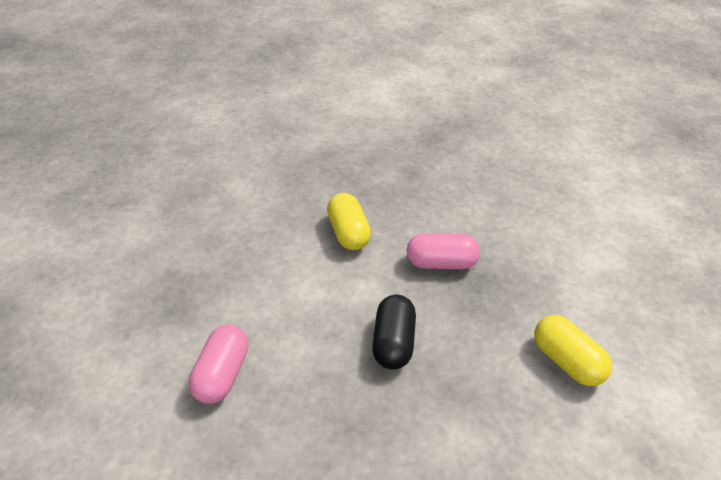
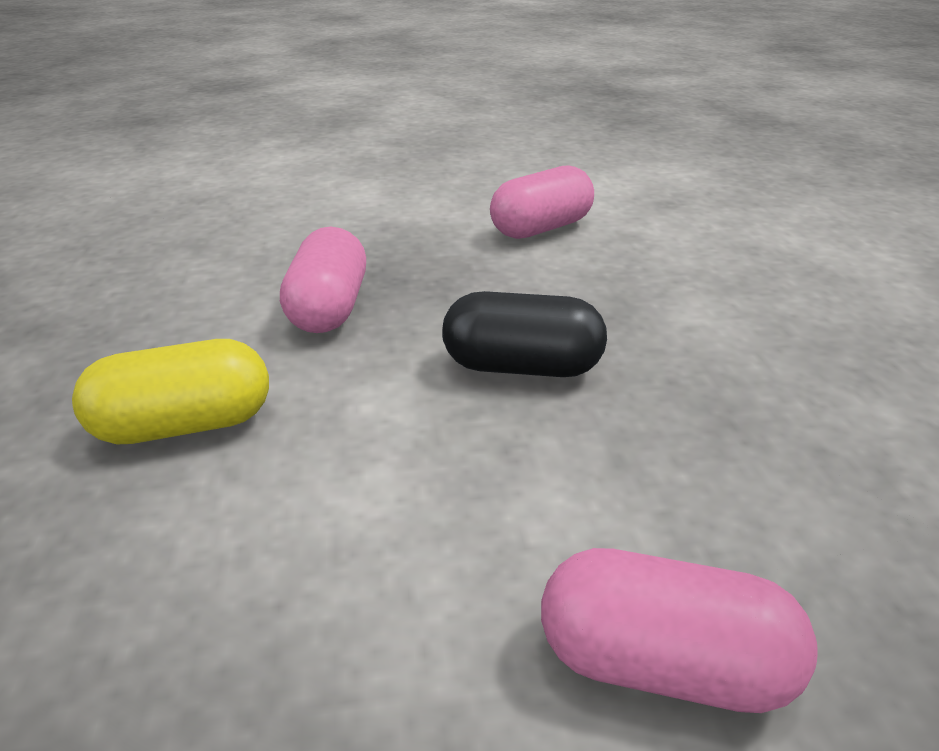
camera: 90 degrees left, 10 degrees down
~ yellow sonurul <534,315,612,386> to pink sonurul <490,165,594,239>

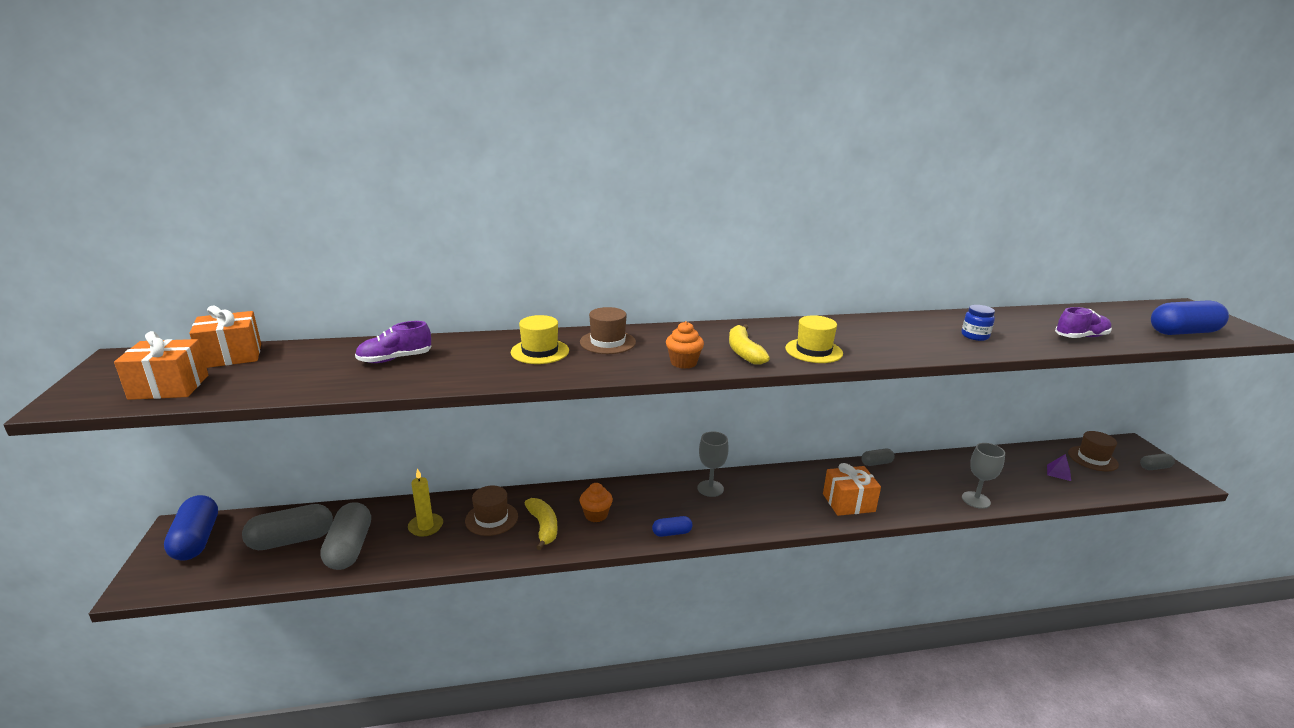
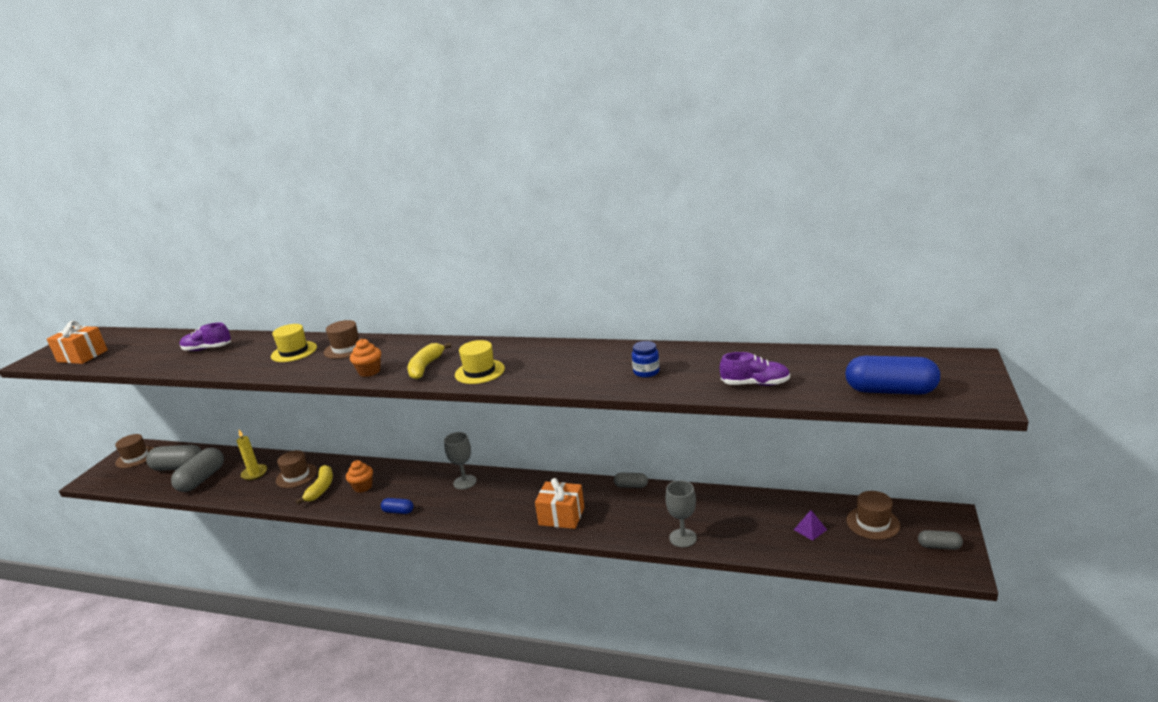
camera: 30 degrees right, 0 degrees up
~ blue sonurul <164,495,218,561> to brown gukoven <115,434,153,468>
- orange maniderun <189,305,261,368>

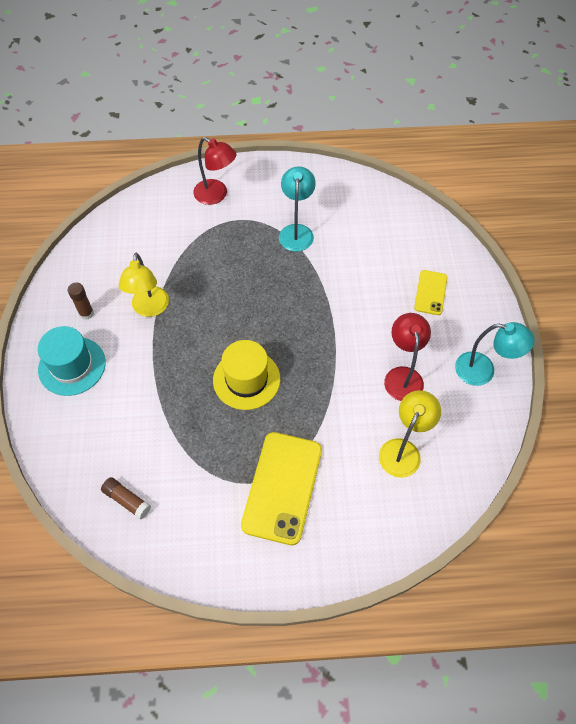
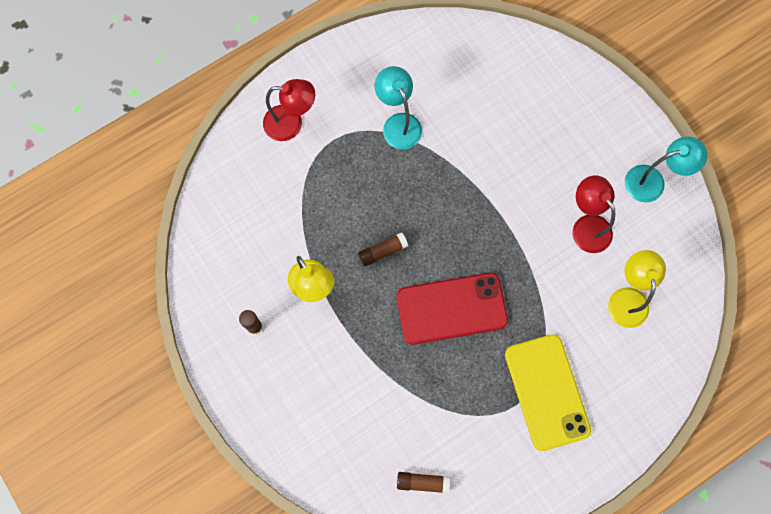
camera: 30 degrees left, 15 degrees up
- turquoise gukoven <38,326,106,396>
~ yellow gukoven <213,340,280,410> to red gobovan <397,273,508,345>
- yellow gobovan <414,270,447,315>
+ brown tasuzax <358,232,408,267>

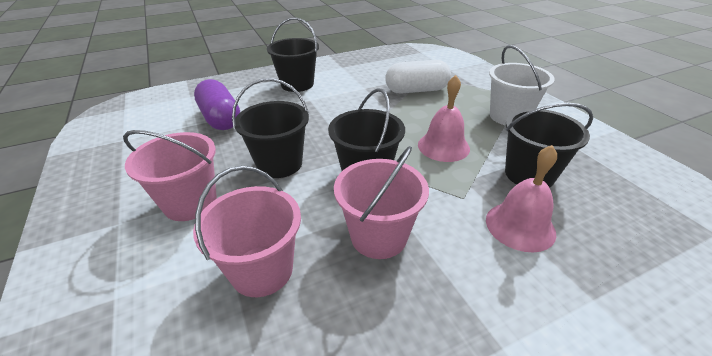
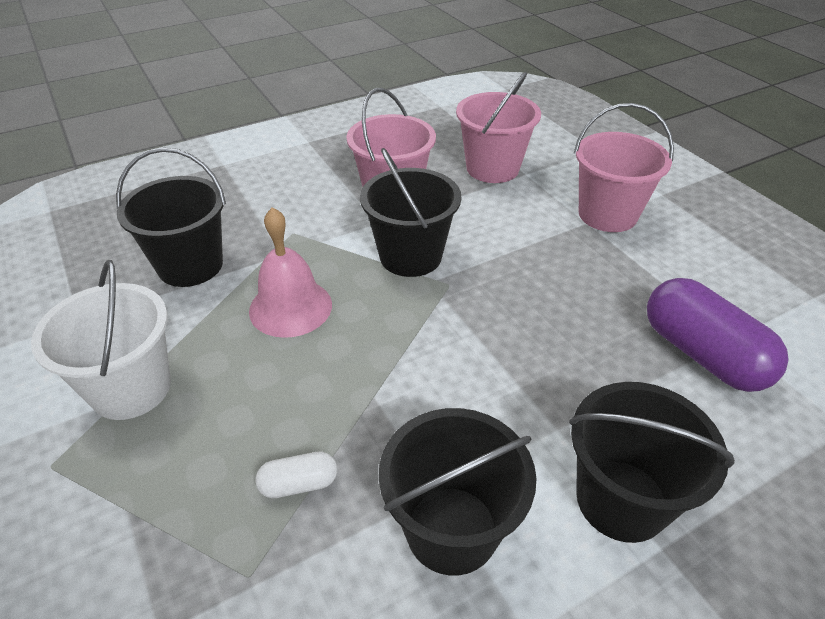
camera: 175 degrees right, 5 degrees up
~ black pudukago <232,78,309,178> to <379,408,537,575>
~ white sonurul <385,60,451,94> = <256,452,337,498> x0.47
- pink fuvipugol <486,145,557,253>

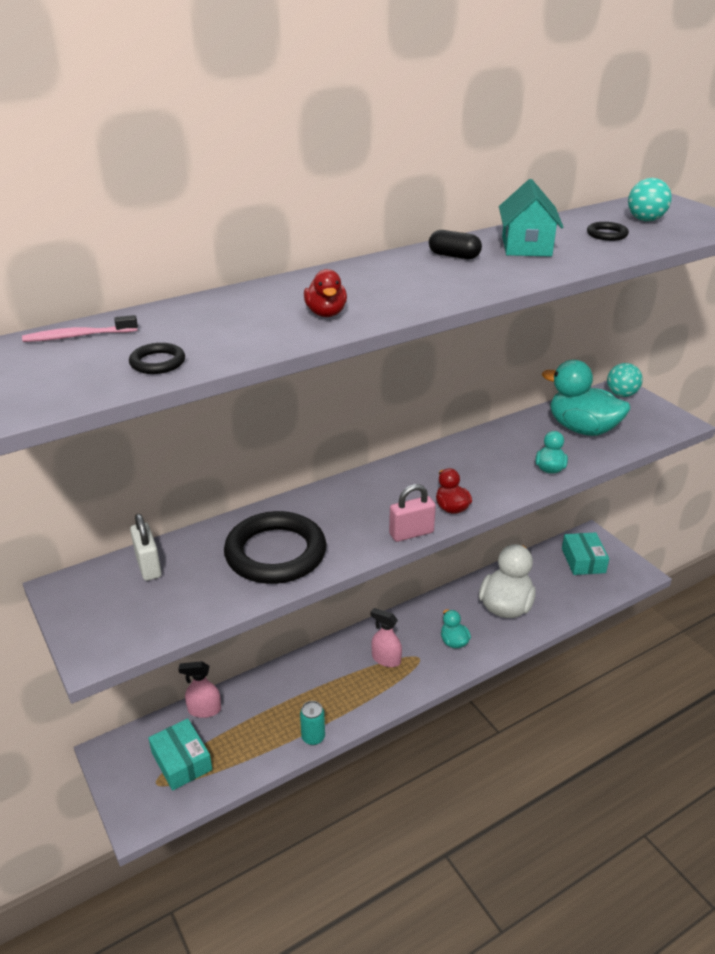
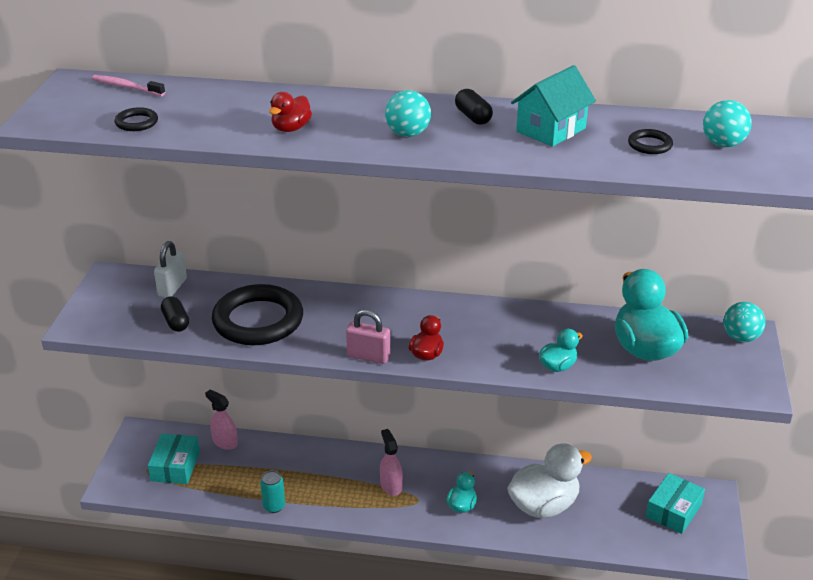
camera: 40 degrees right, 0 degrees up
+ black sonurul <161,296,189,332>
+ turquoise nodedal <385,90,431,137>

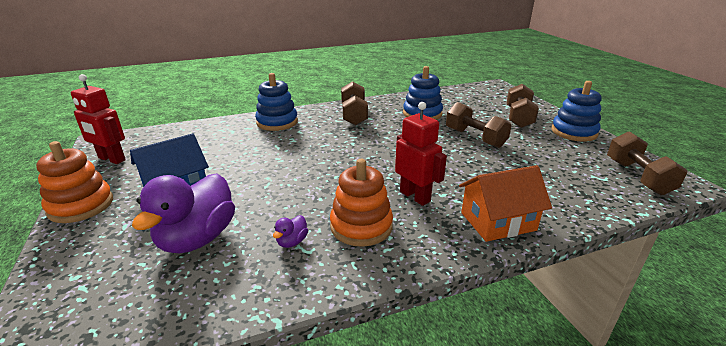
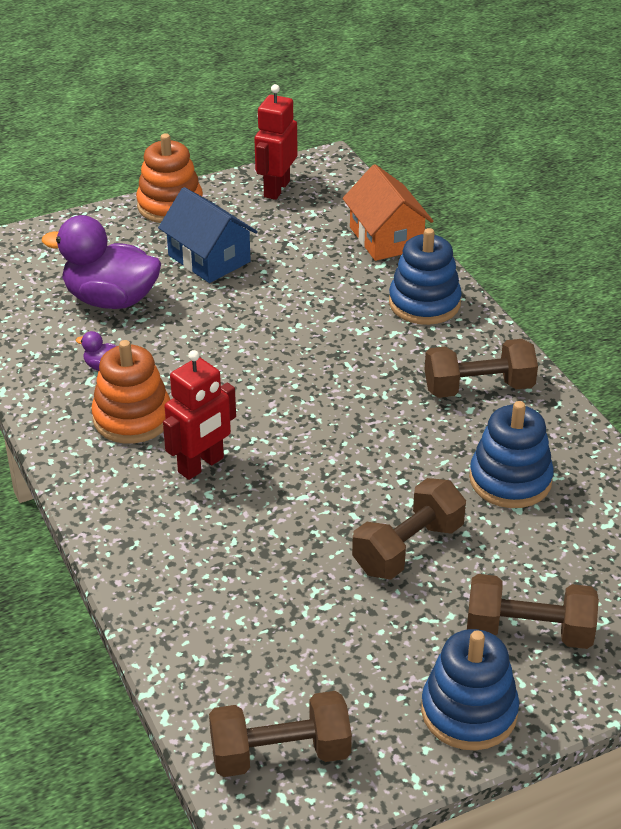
camera: 85 degrees right, 10 degrees up
~ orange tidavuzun <459,165,552,242> to <342,164,433,261>

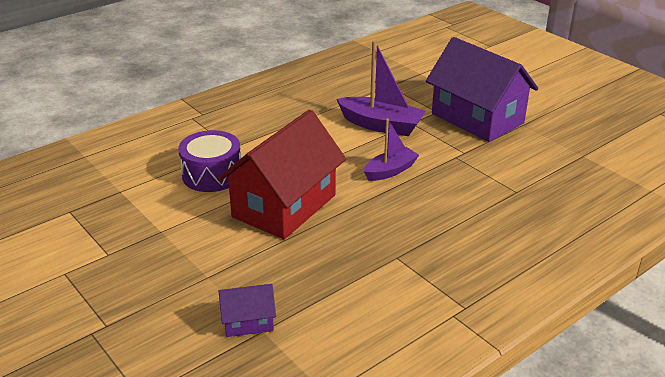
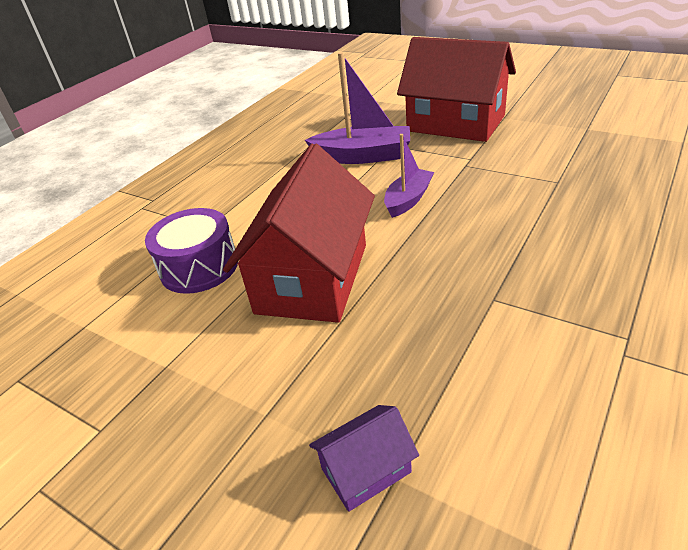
camera: 15 degrees left, 5 degrees up
~ purple tidavuzun <426,37,538,142> to red tidavuzun <397,37,516,142>

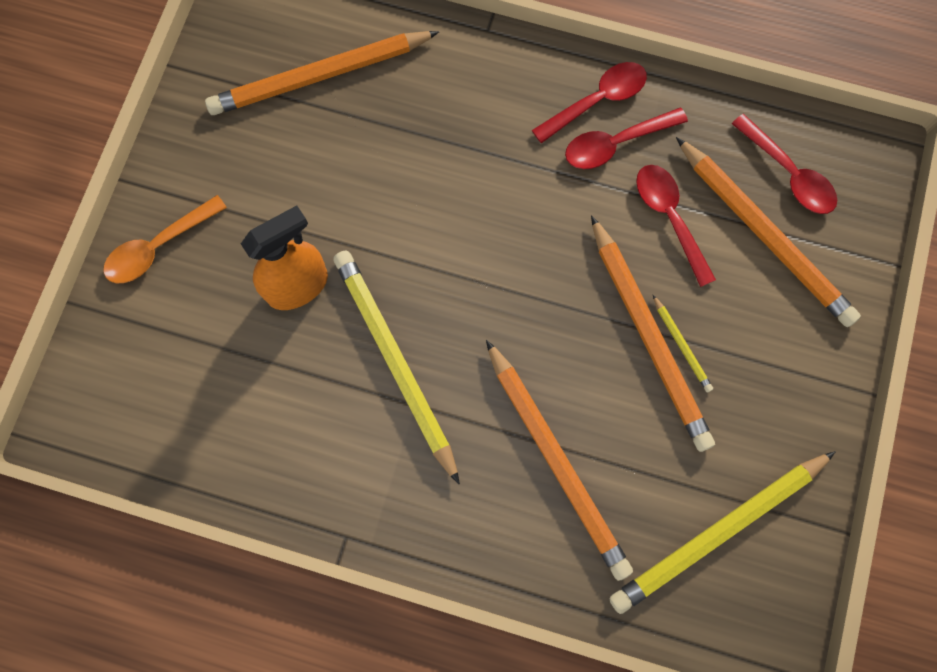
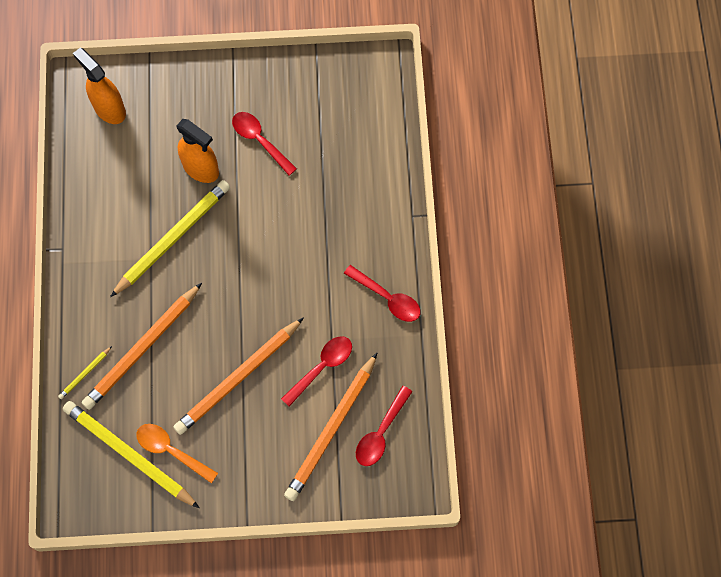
camera: 70 degrees right, 5 degrees down
~ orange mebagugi <103,195,227,283> to <136,424,218,483>
- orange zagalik <205,31,439,115>
~ red mebagugi <565,108,688,169> to <232,112,297,176>
~ yellow zagalik <653,295,713,393> to <58,346,112,399>
+ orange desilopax <73,48,126,124>

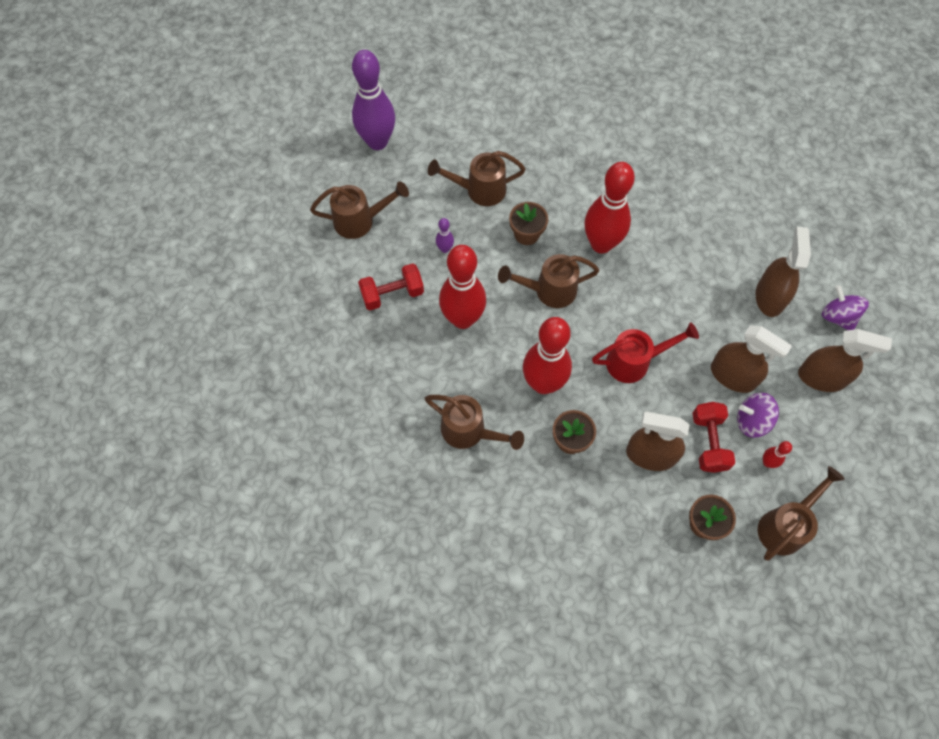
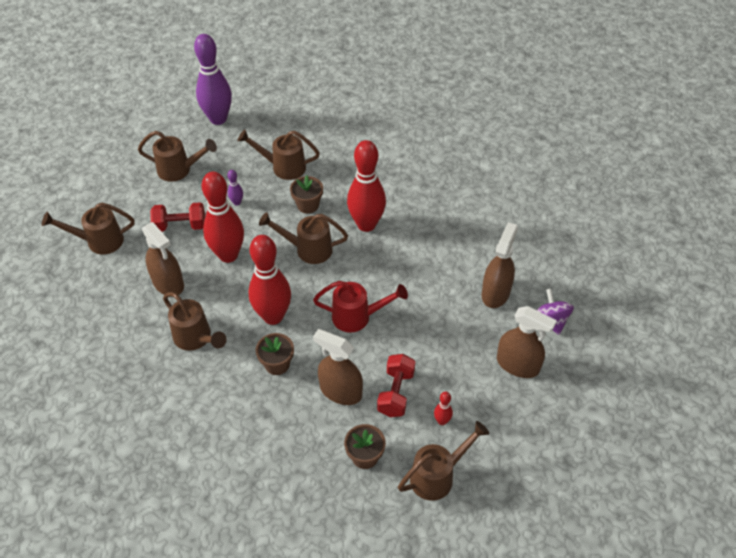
camera: 15 degrees right, 15 degrees down
~ brown desilopax <711,325,792,393> to <142,222,184,295>
- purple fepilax <737,393,779,438>
+ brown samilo <42,203,135,255>

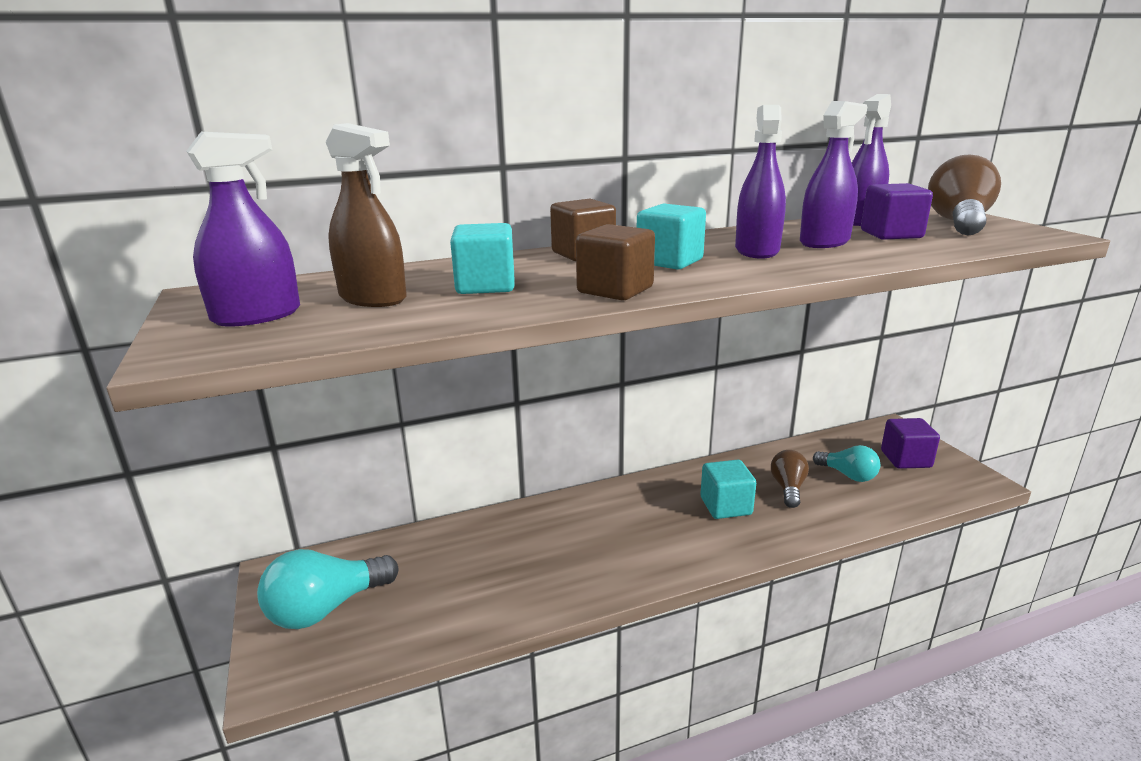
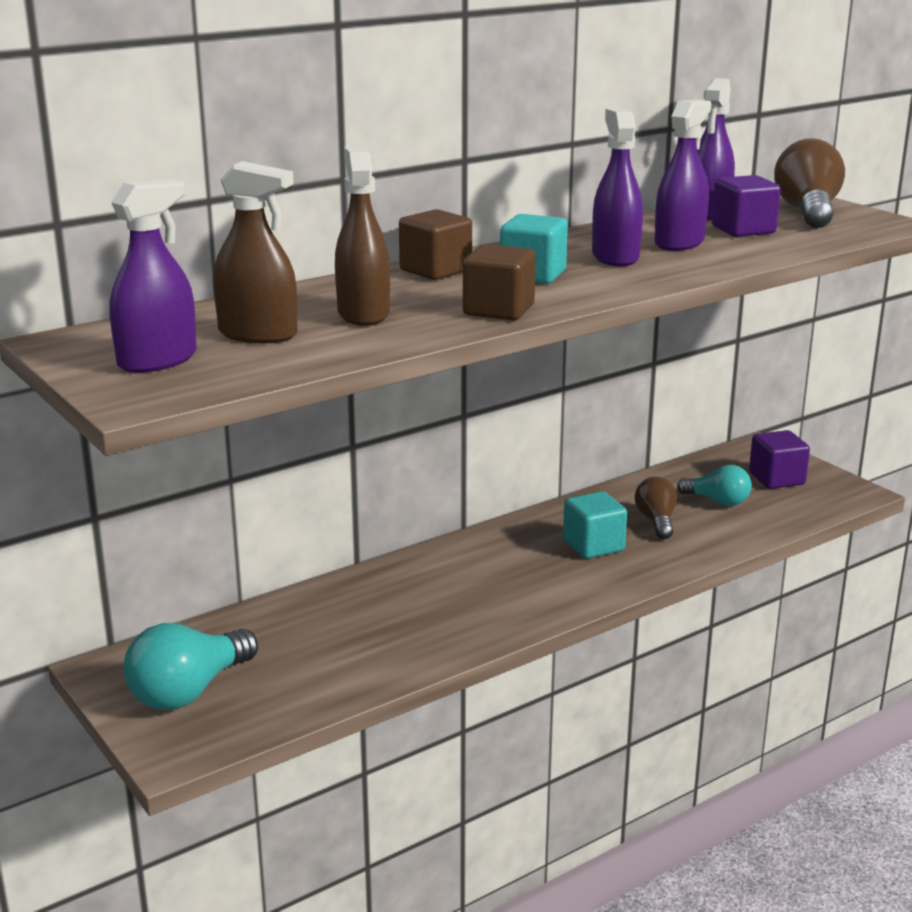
camera: 15 degrees left, 0 degrees up
~ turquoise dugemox <450,223,515,294> to brown desilopax <335,146,390,326>

